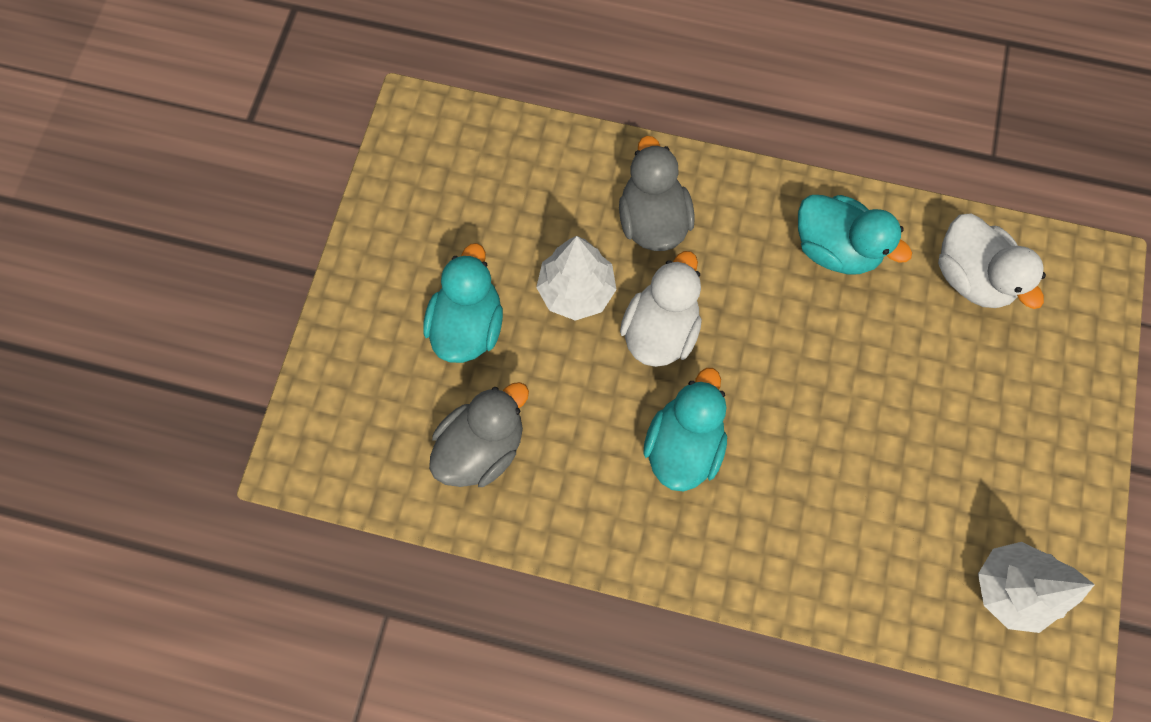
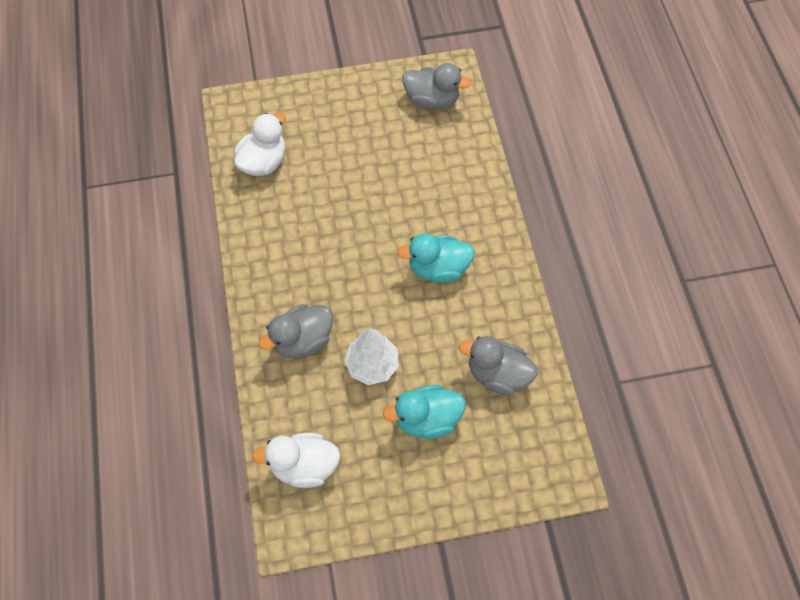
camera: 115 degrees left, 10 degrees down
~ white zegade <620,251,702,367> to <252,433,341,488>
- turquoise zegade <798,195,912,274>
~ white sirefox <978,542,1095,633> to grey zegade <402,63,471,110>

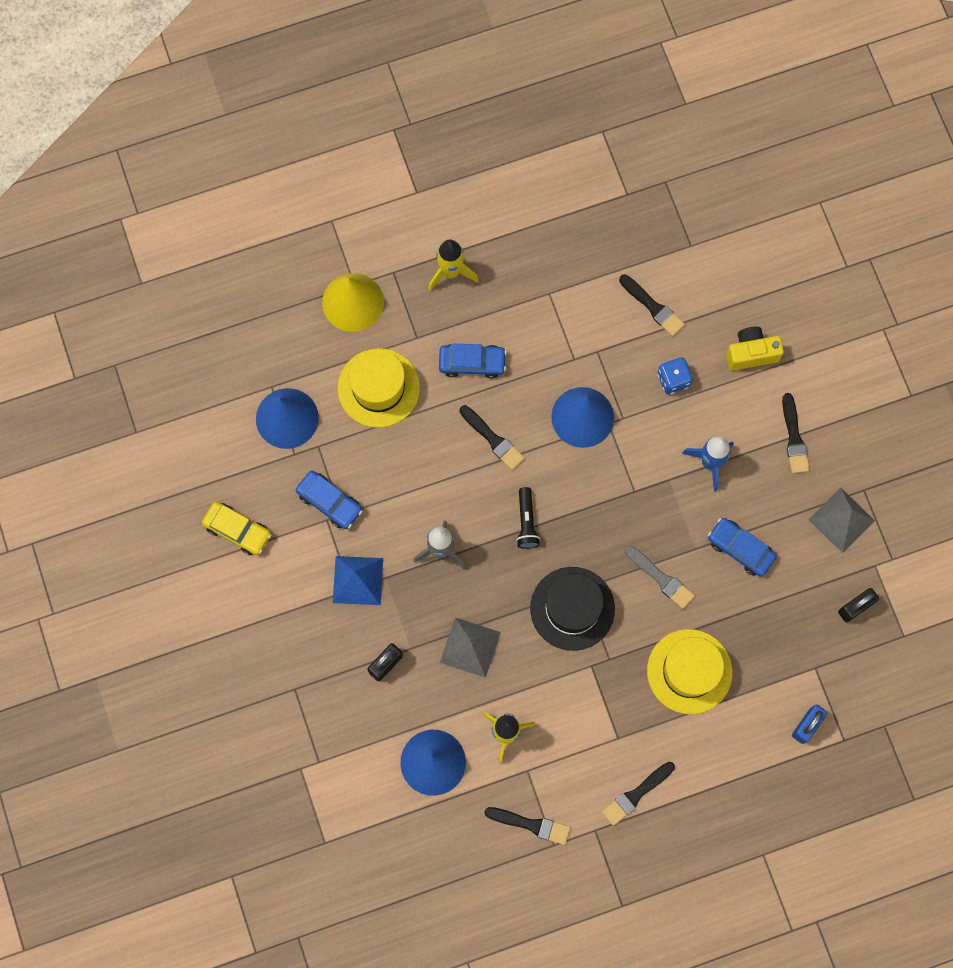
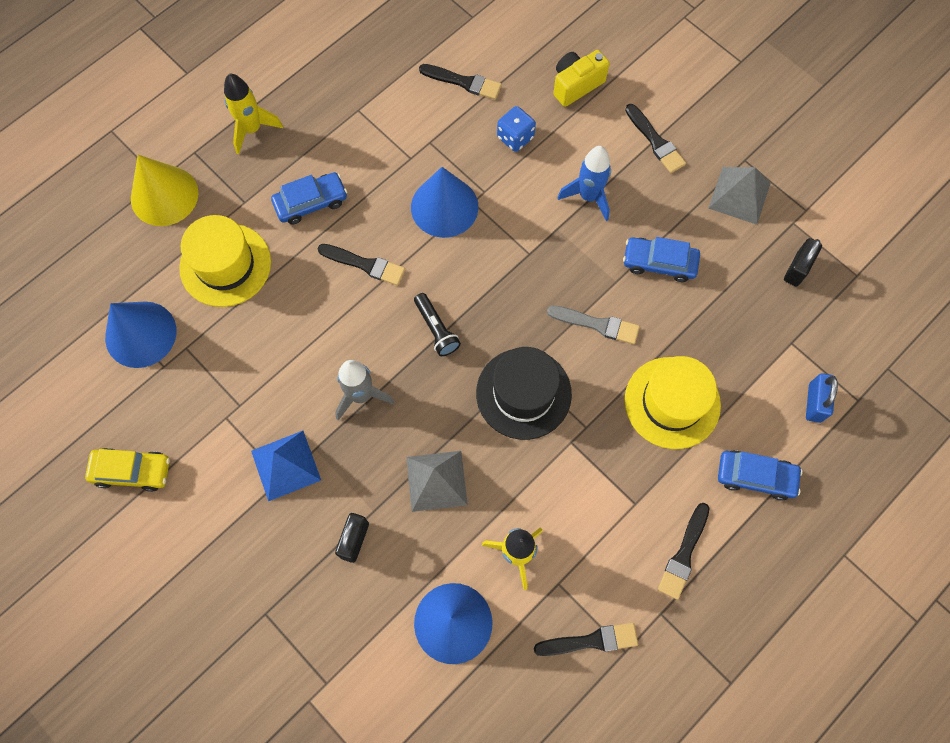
camera: 25 degrees left, 5 degrees down
~ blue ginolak <296,471,363,529> to <718,450,803,501>

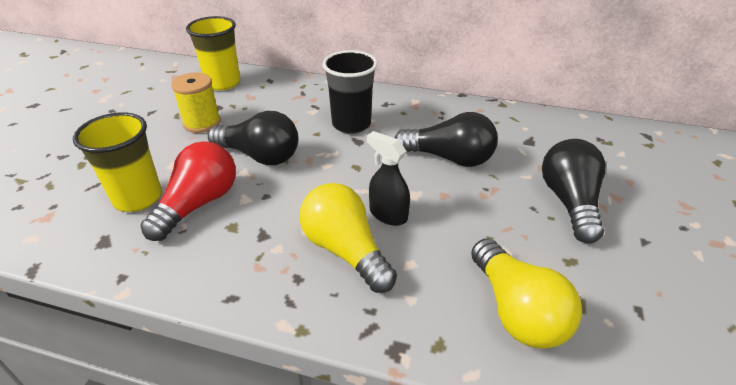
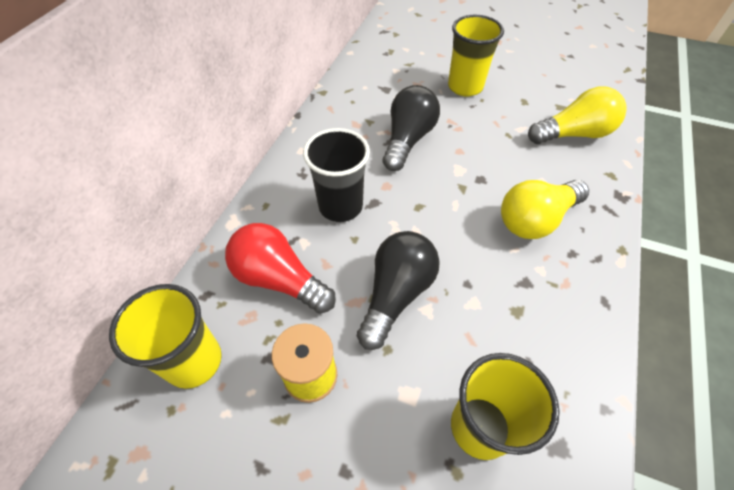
camera: 85 degrees left, 15 degrees up
~ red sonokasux <141,141,236,241> to <225,223,336,314>
- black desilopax <367,131,410,226>
~ black sonokasux <542,139,606,244> to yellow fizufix <448,15,504,96>

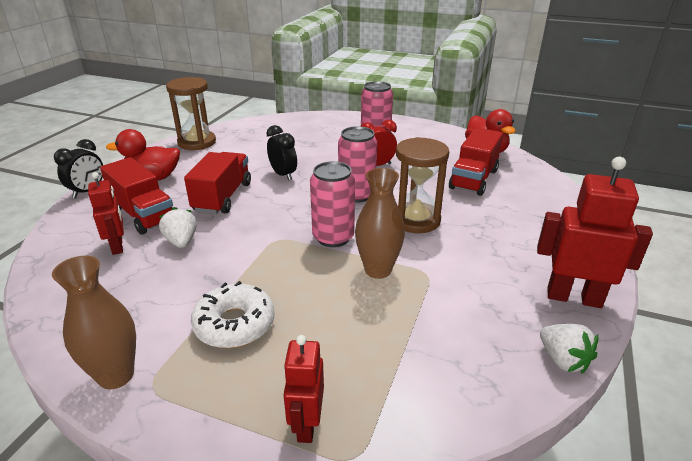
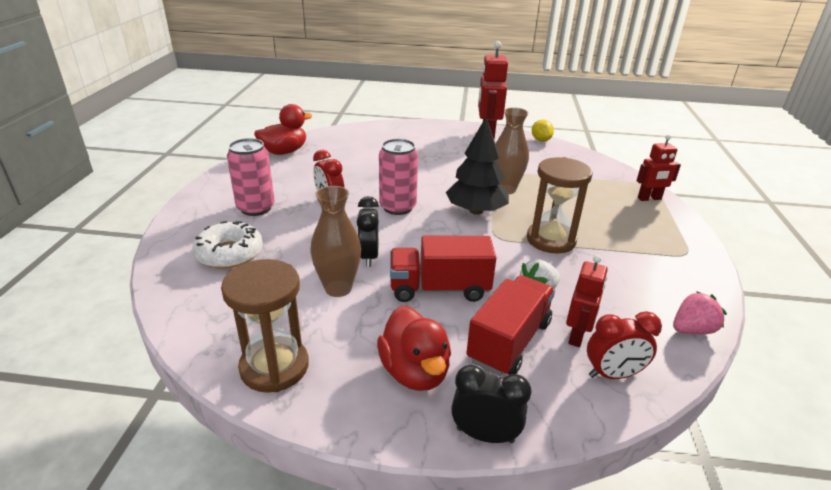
camera: 105 degrees left, 0 degrees up
~ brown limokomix <52,256,136,389> to <310,186,361,297>
~ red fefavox <88,172,124,255> = <566,255,608,347> 150 degrees clockwise
~ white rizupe <191,281,275,348> to <192,221,263,269>
~ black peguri <266,125,297,181> = <357,196,379,267> 45 degrees counterclockwise
~ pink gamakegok <310,161,355,247> to black sirefox <446,118,509,215>
~ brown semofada <396,137,449,233> to <527,157,593,253>
- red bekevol <449,127,503,196>
~ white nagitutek <540,324,598,373> to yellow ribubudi <532,119,554,142>
+ red peguri <587,311,662,379>
+ pink nagitutek <673,291,727,334>

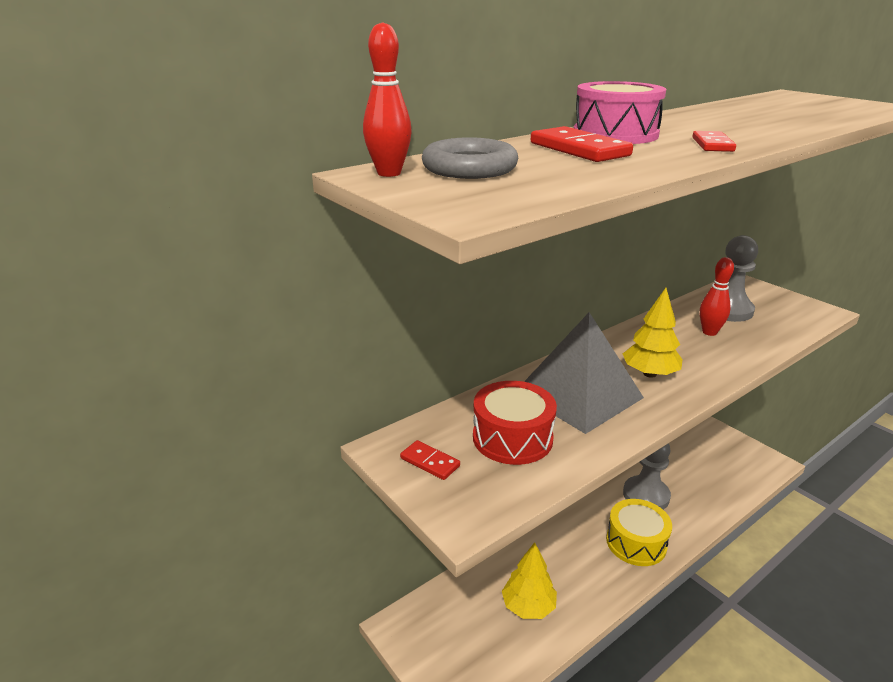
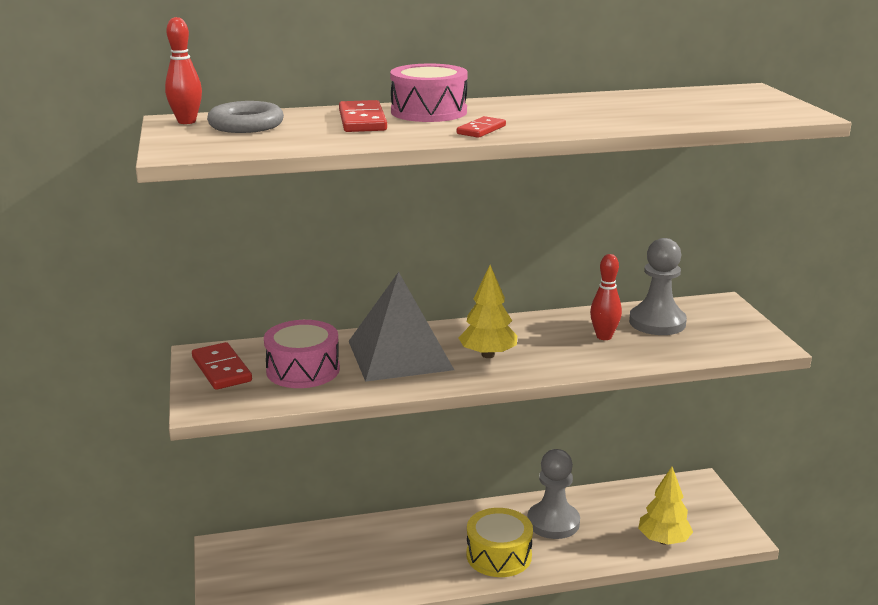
camera: 25 degrees right, 5 degrees down
~ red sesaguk <400,440,460,480> = <192,342,252,390> x1.61
~ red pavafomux <473,381,557,465> to pink pavafomux <264,320,340,388>
~ yellow sirefox <502,542,557,619> to <638,467,693,545>

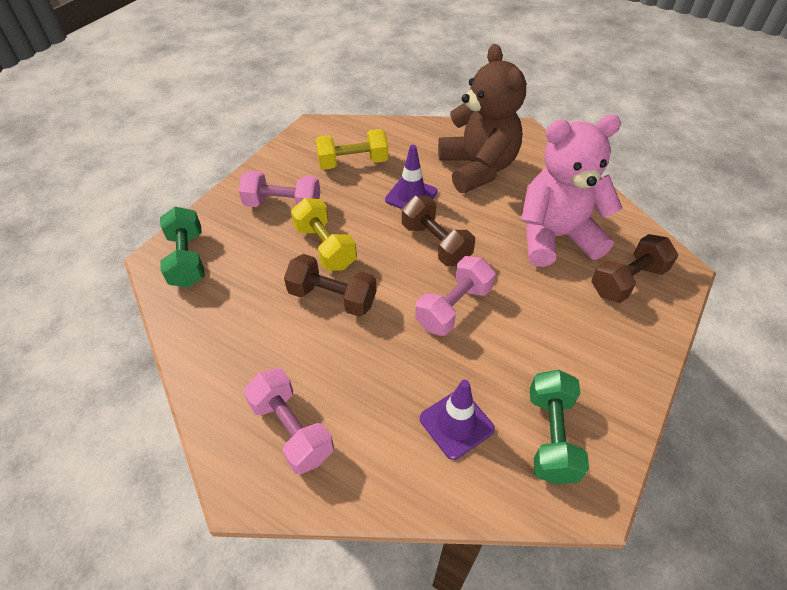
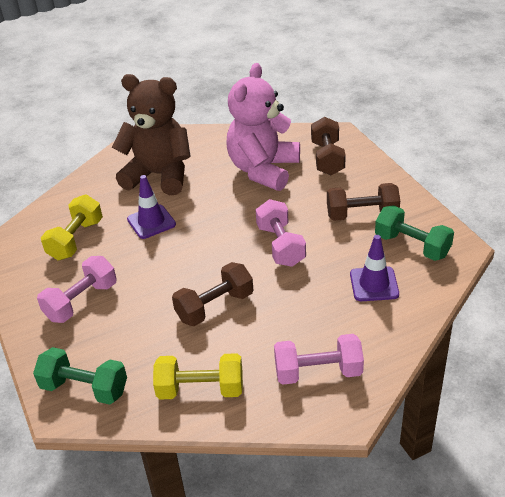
camera: 55 degrees left, 10 degrees down
~ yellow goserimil <291,198,357,271> to <153,353,243,400>
~ brown goserimil <402,196,475,266> to <327,183,400,221>

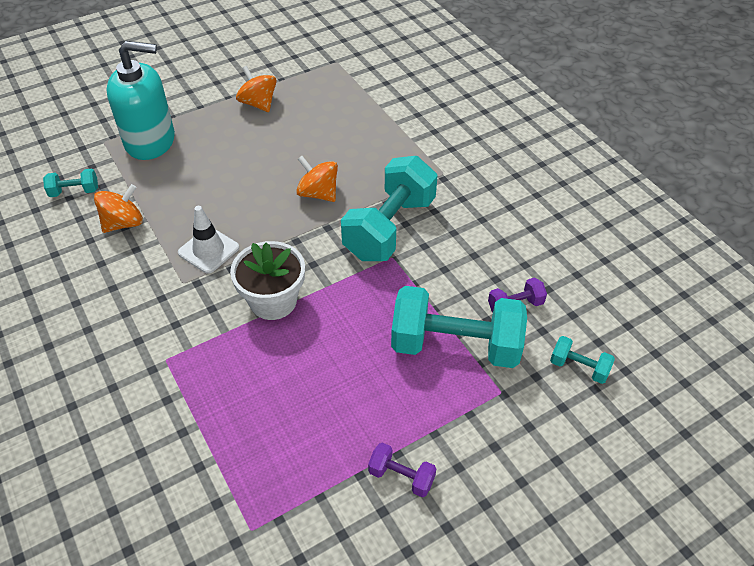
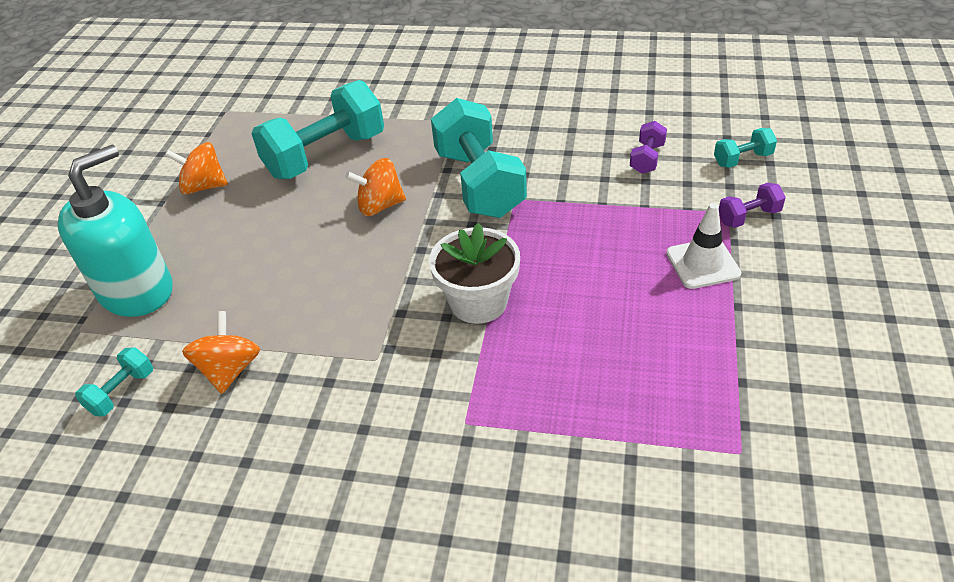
camera: 45 degrees left, 5 degrees down
~ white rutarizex <178,206,239,274> to <666,203,742,289>
~ purple goserimil <368,443,436,497> to <719,183,786,228>
~ turquoise goserimil <391,286,527,368> to <252,80,384,179>

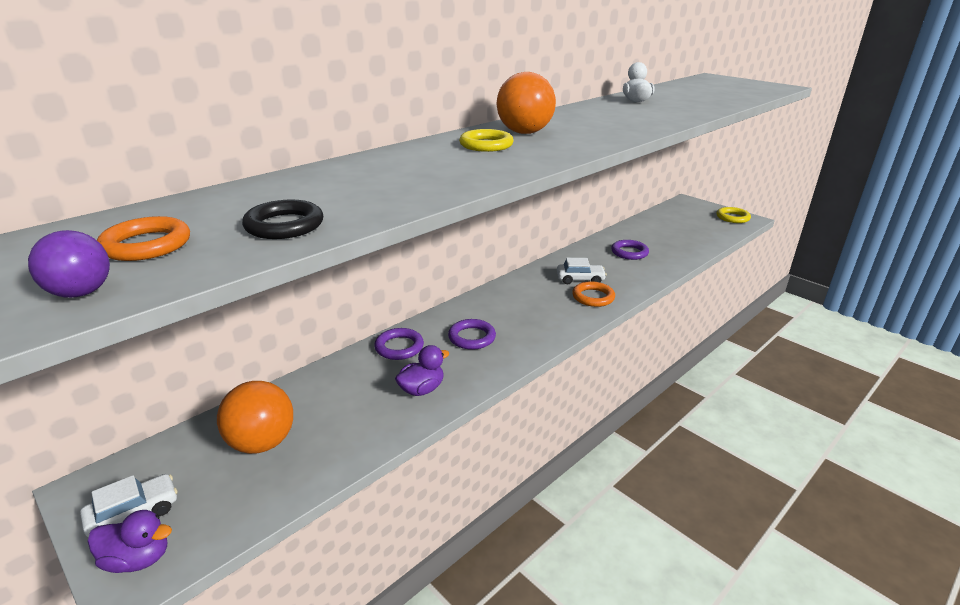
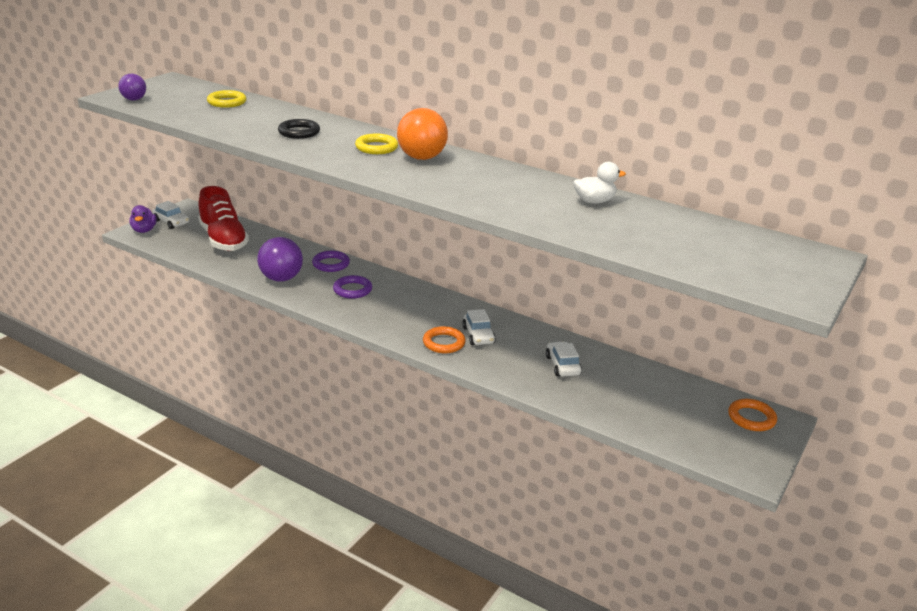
camera: 75 degrees right, 0 degrees up
~ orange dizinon <97,216,190,261> to <728,399,777,431>
~ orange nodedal <217,381,293,454> to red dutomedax <198,186,249,251>
~ black dizinon <242,200,323,239> to <278,119,320,139>
~ purple zegade <395,345,449,396> to purple nodedal <257,237,303,282>
~ purple dizinon <611,240,649,260> to white ginolak <546,341,582,376>
~ yellow dizinon <717,207,751,223> to <207,90,247,108>

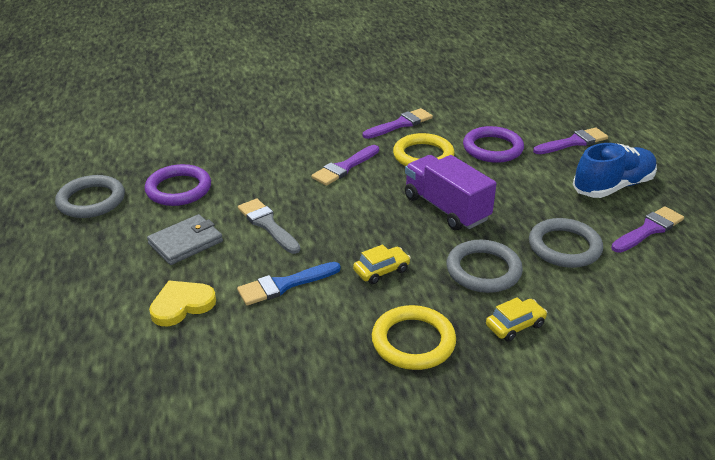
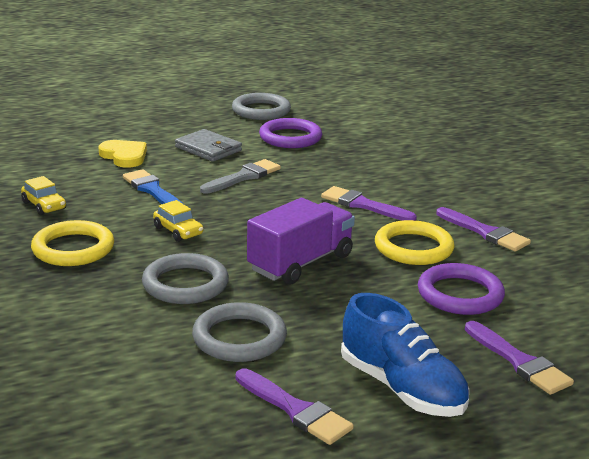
camera: 80 degrees right, 10 degrees down
~ yellow ginolak <486,297,547,342> to <21,176,66,215>

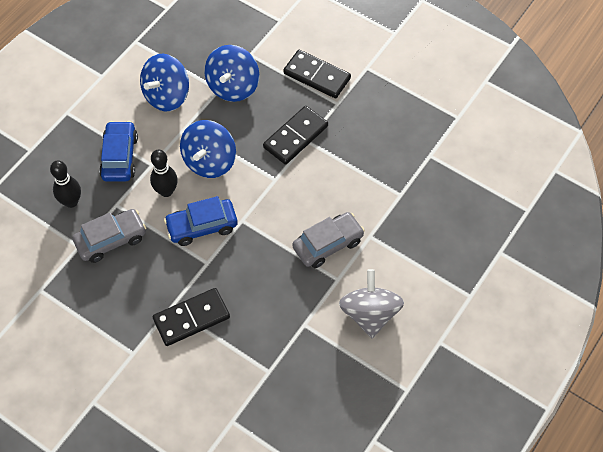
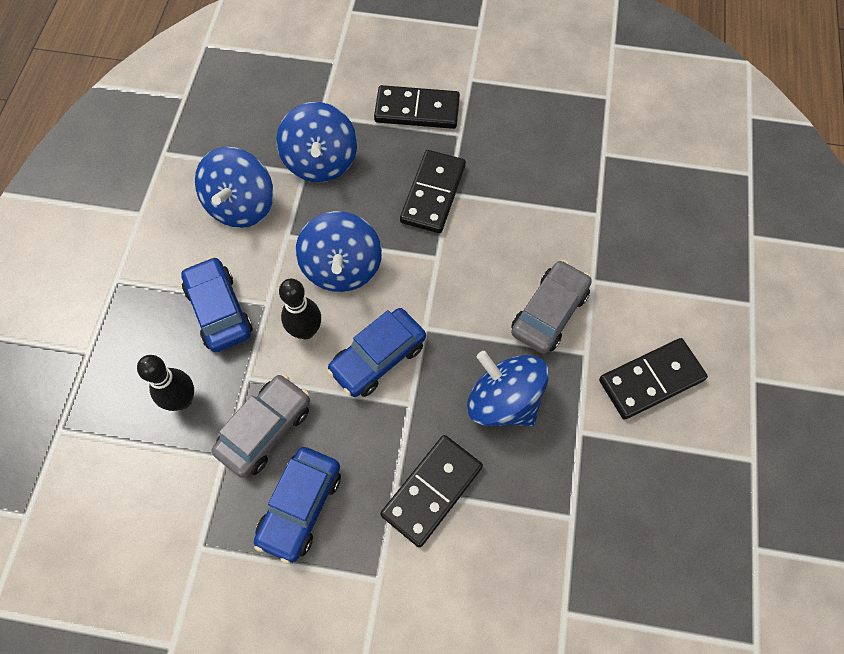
camera: 25 degrees left, 5 degrees up
~ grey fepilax <339,269,404,338> to black sesaguk <599,338,708,420>
+ blue ginolak <254,447,341,564>
+ blue fepilax <467,351,549,426>

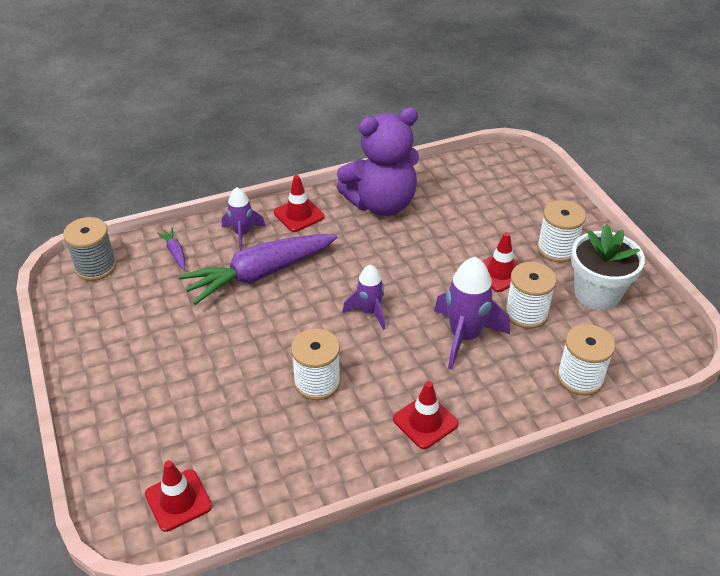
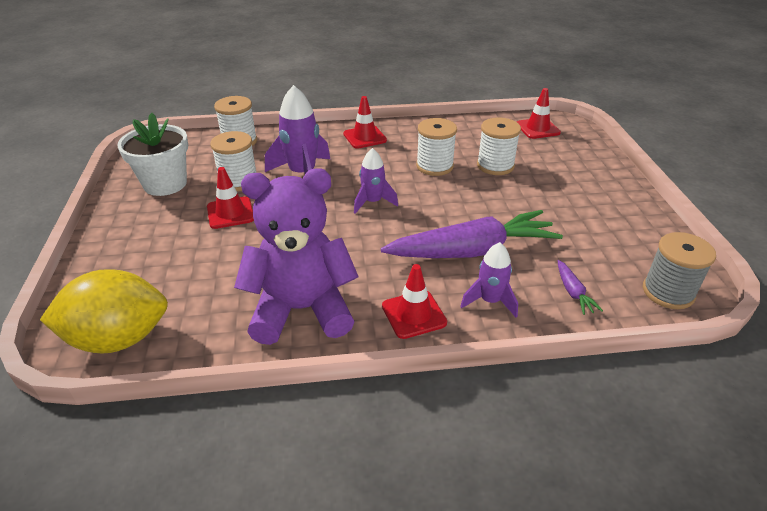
camera: 165 degrees left, 5 degrees down
~ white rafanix <537,200,586,262> to <477,117,521,175>
+ yellow ribubudi <40,269,168,353>

